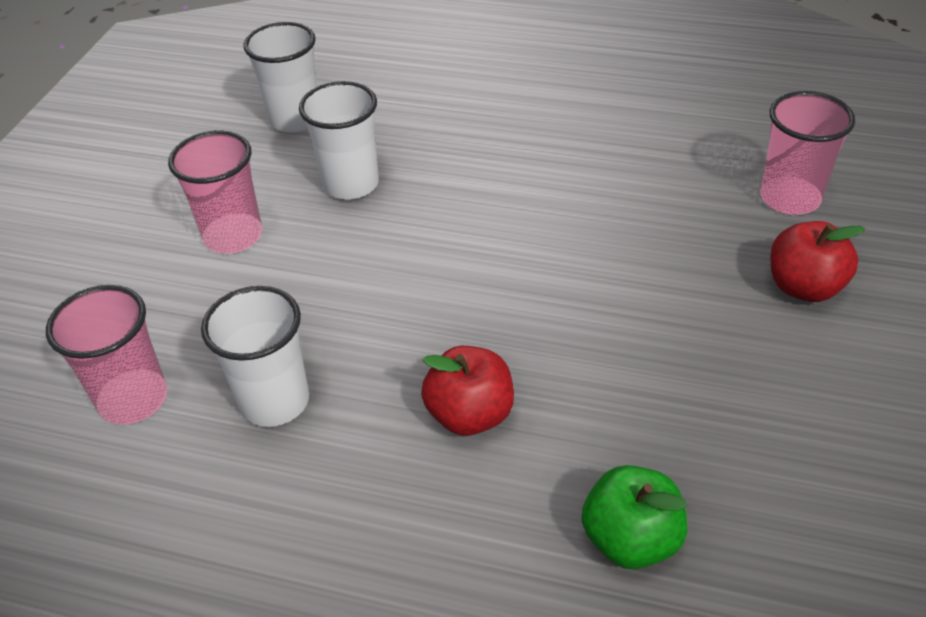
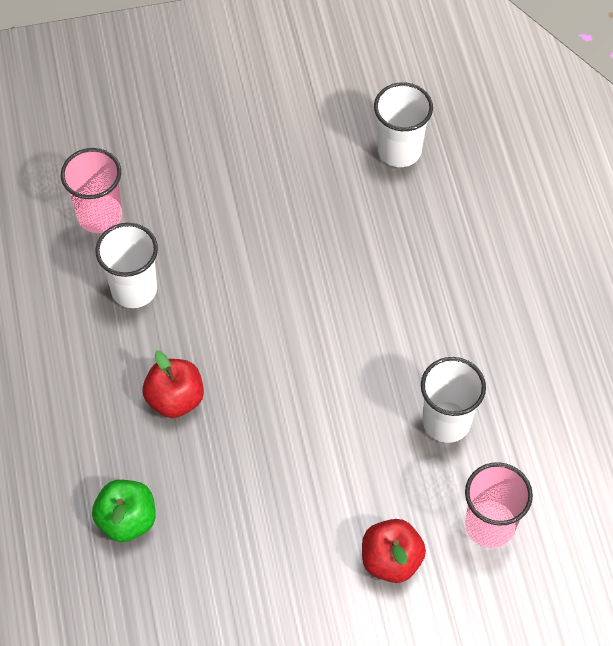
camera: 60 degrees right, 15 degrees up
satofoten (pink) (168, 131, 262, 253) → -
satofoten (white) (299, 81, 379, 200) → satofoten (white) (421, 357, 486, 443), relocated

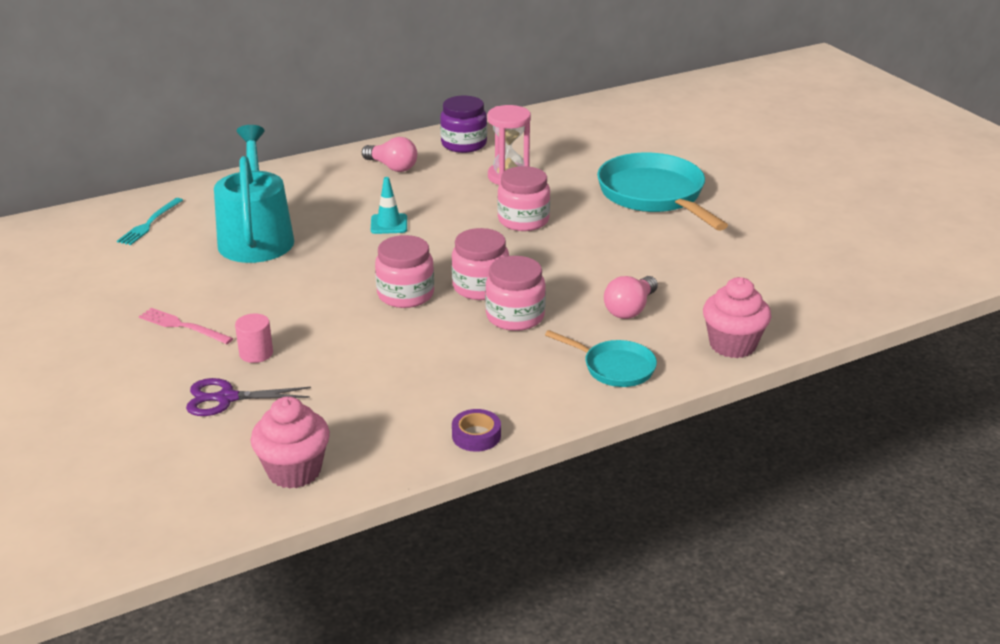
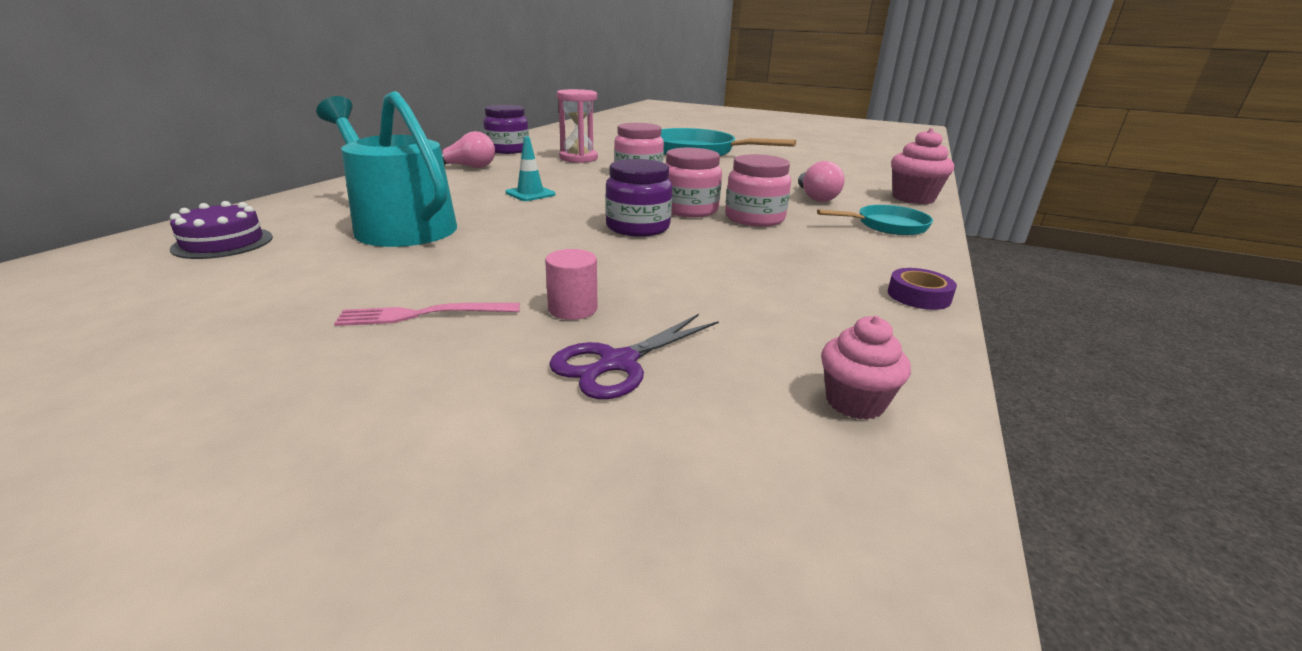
camera: 40 degrees left, 5 degrees down
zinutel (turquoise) (117, 198, 183, 245) → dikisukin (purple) (170, 201, 273, 259)
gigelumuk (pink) (250, 397, 330, 489) → gigelumuk (pink) (821, 316, 911, 420), x0.65
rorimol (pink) (375, 235, 434, 308) → rorimol (purple) (605, 159, 672, 237)

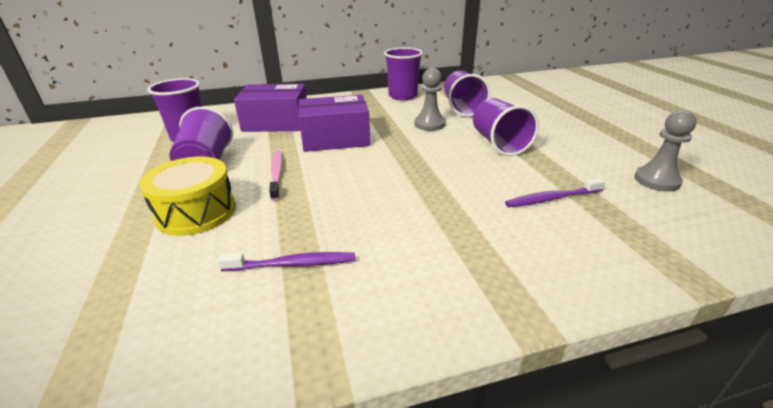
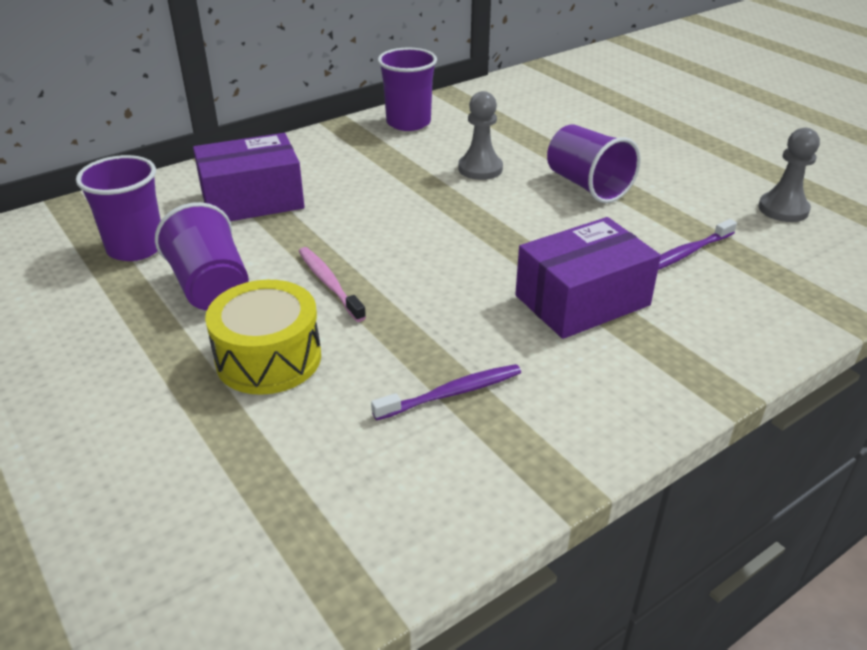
camera: 20 degrees left, 5 degrees up
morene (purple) (298, 95, 370, 152) → morene (purple) (515, 217, 661, 339), relocated
satofoten (purple) (444, 70, 491, 117) → -

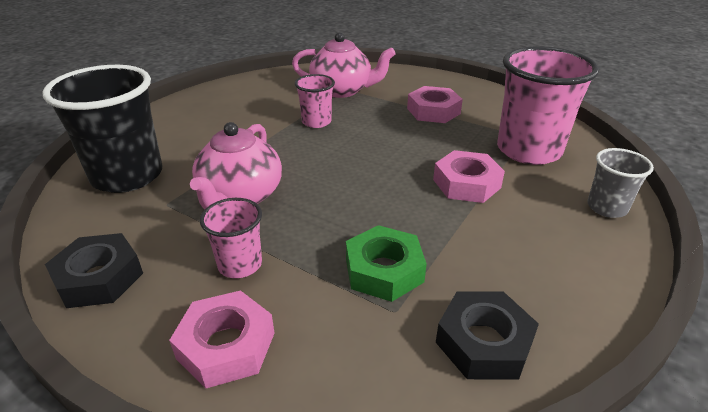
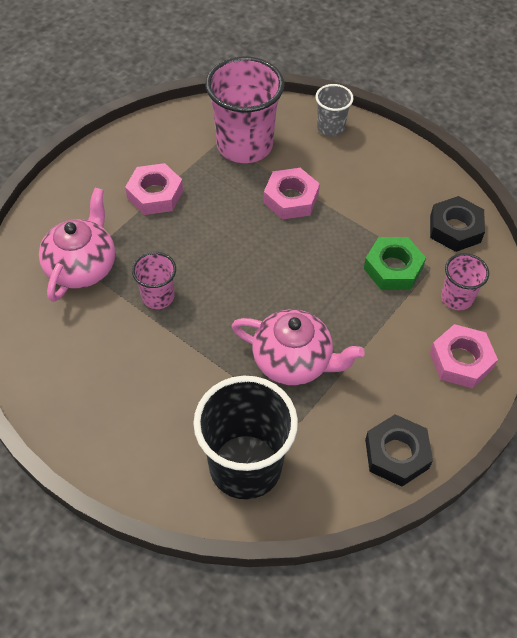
camera: 85 degrees left, 20 degrees up
satofoten (pink) (200, 198, 262, 278) → satofoten (pink) (441, 253, 489, 310), relocated

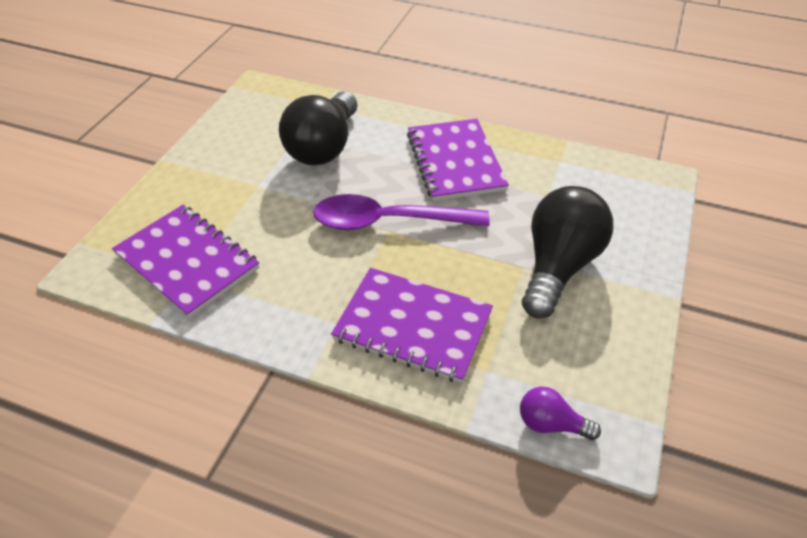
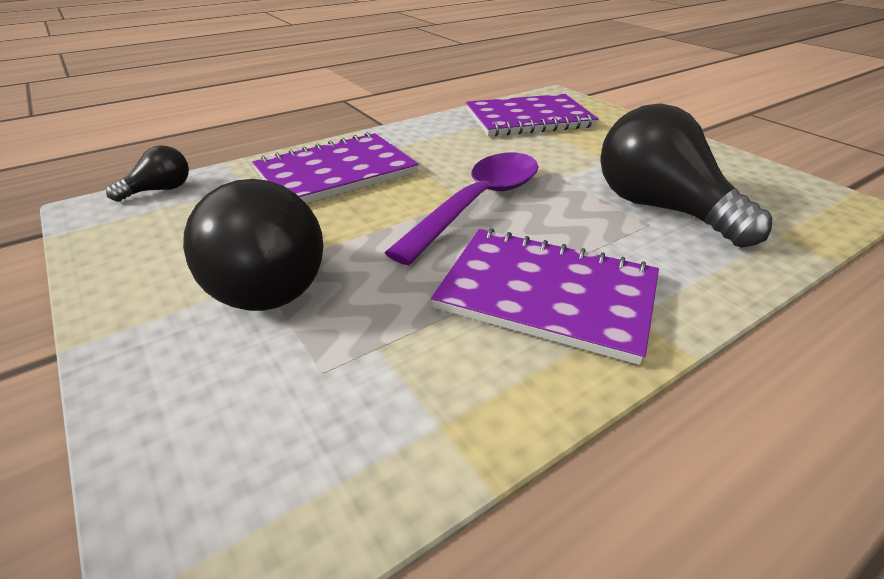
camera: 125 degrees right, 10 degrees down
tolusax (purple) (520, 386, 601, 440) → tolusax (black) (106, 145, 189, 202)

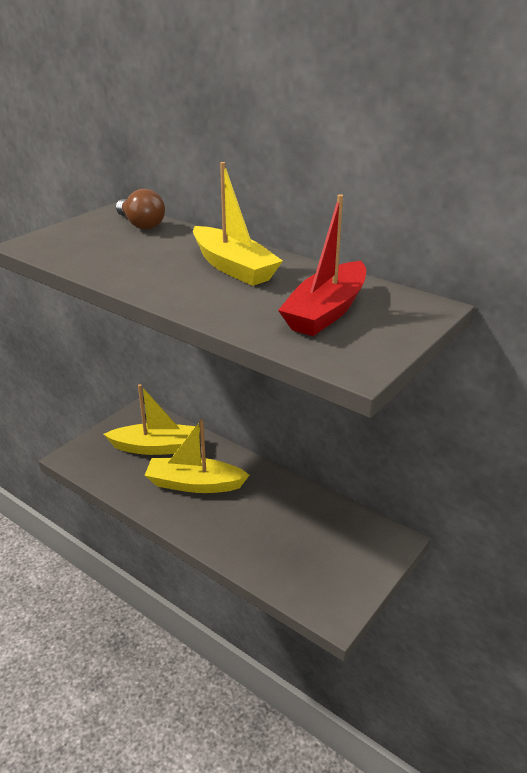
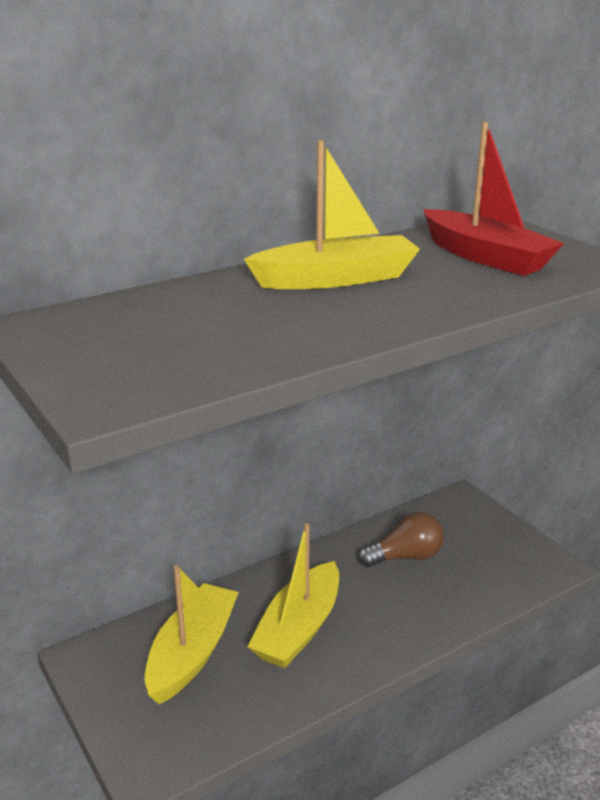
camera: 70 degrees left, 5 degrees down
tolusax (brown) (116, 189, 165, 229) → tolusax (brown) (358, 512, 444, 567), relocated

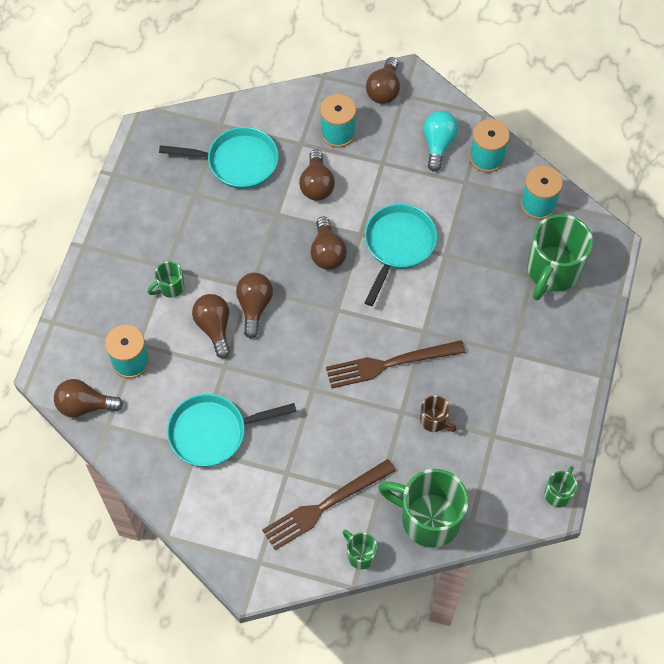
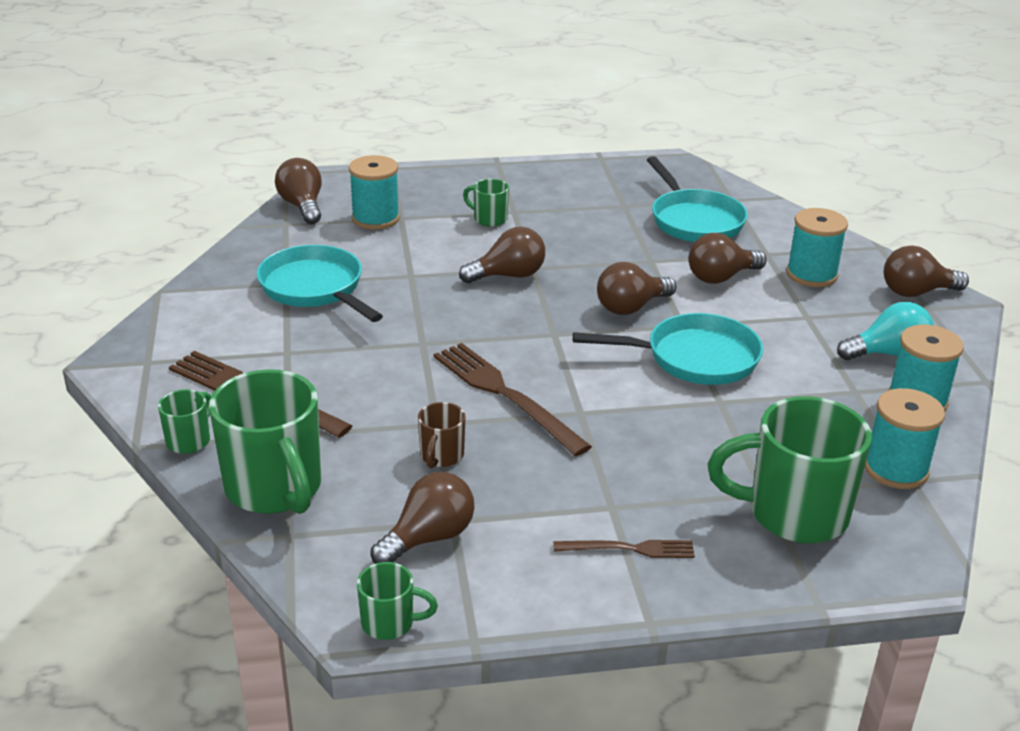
camera: 65 degrees right, 30 degrees down
tolusax (brown) (192, 294, 230, 359) → tolusax (brown) (371, 472, 474, 564), relocated
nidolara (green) (378, 469, 469, 548) → nidolara (green) (209, 369, 321, 514), 150 degrees clockwise
- → zinutel (brown) (553, 540, 695, 558)

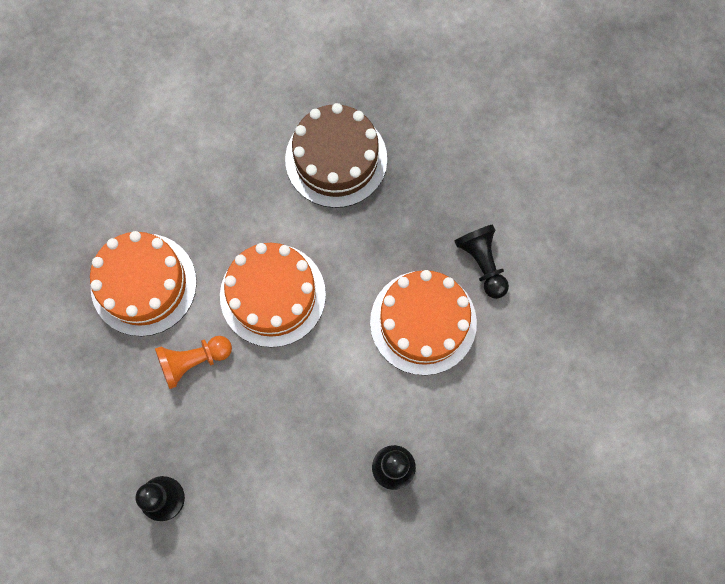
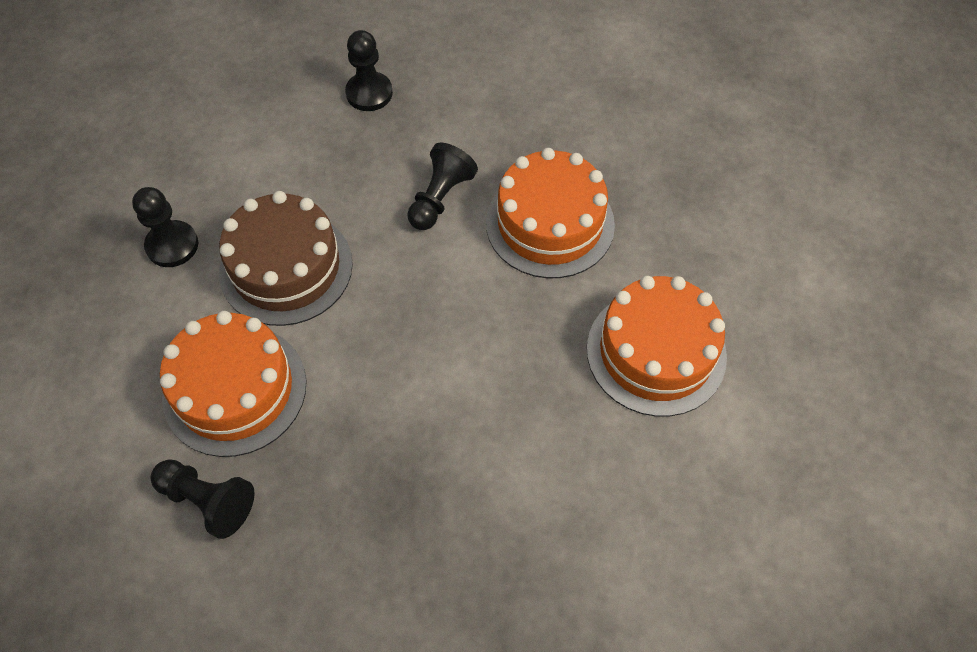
camera: 140 degrees right, 15 degrees down
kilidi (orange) (155, 336, 232, 389) → kilidi (black) (407, 142, 478, 230)
dikisukin (orange) (220, 243, 326, 347) → dikisukin (orange) (587, 276, 727, 417), relocated
dikisukin (brown) (285, 103, 387, 208) → dikisukin (brown) (219, 191, 353, 326), relocated

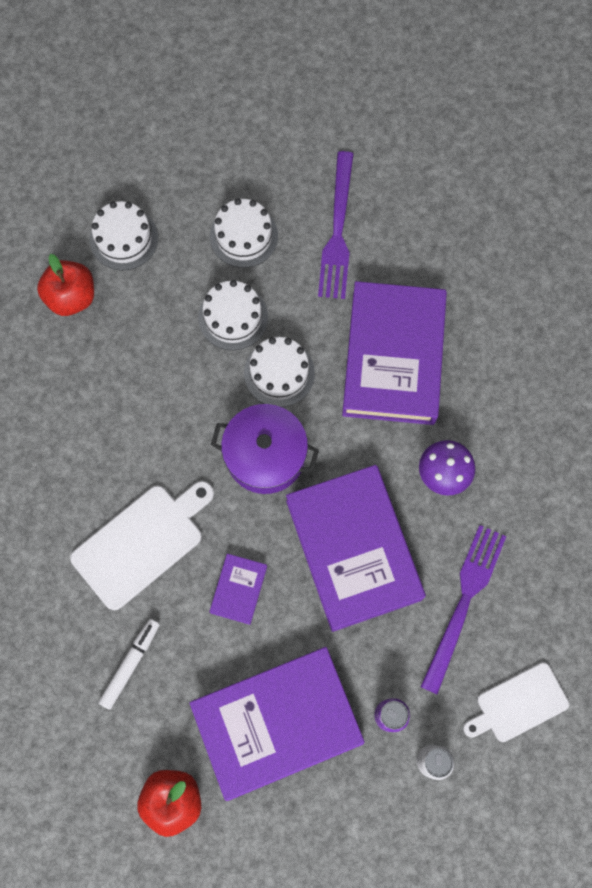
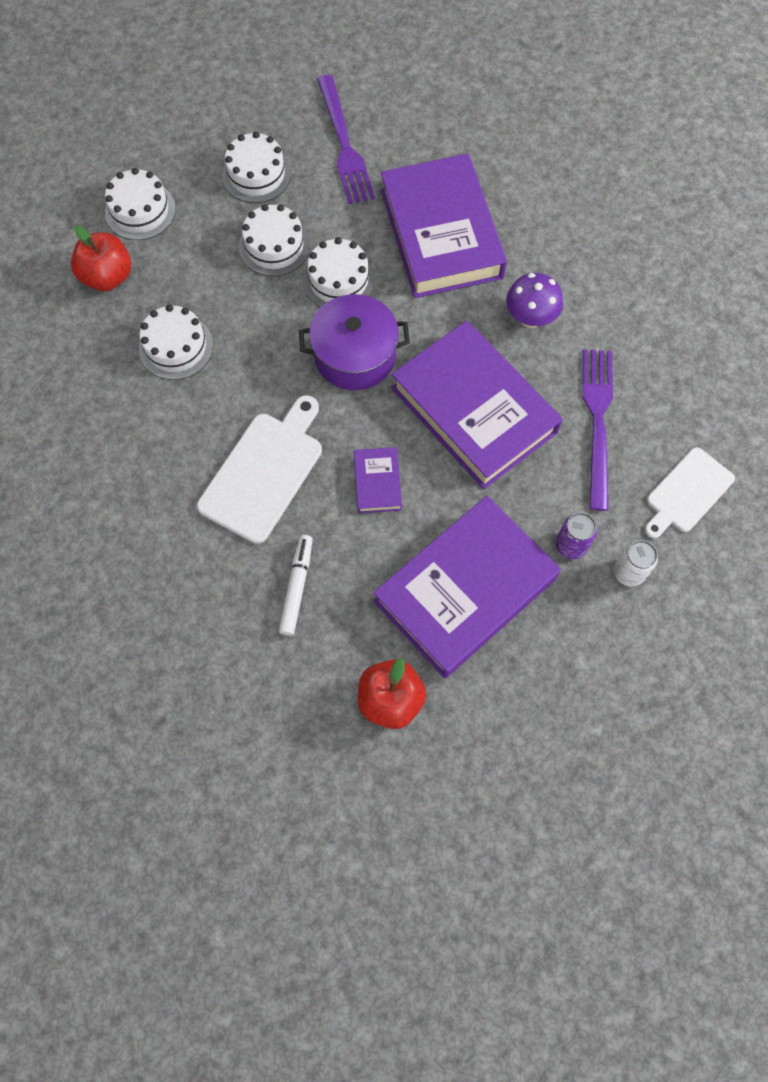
camera: 20 degrees left, 5 degrees down
- → dikisukin (white) (139, 305, 213, 380)

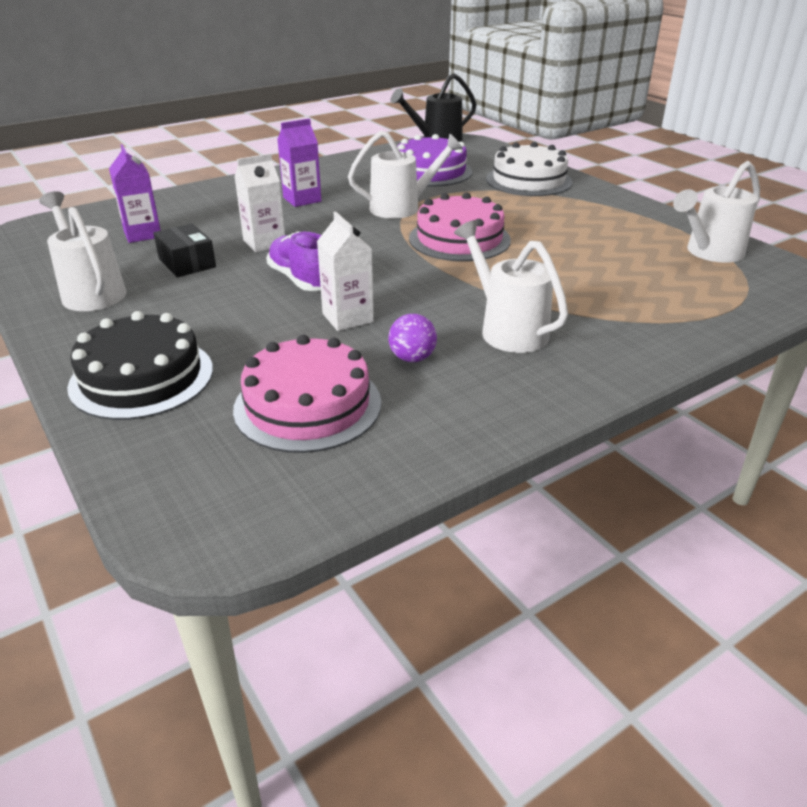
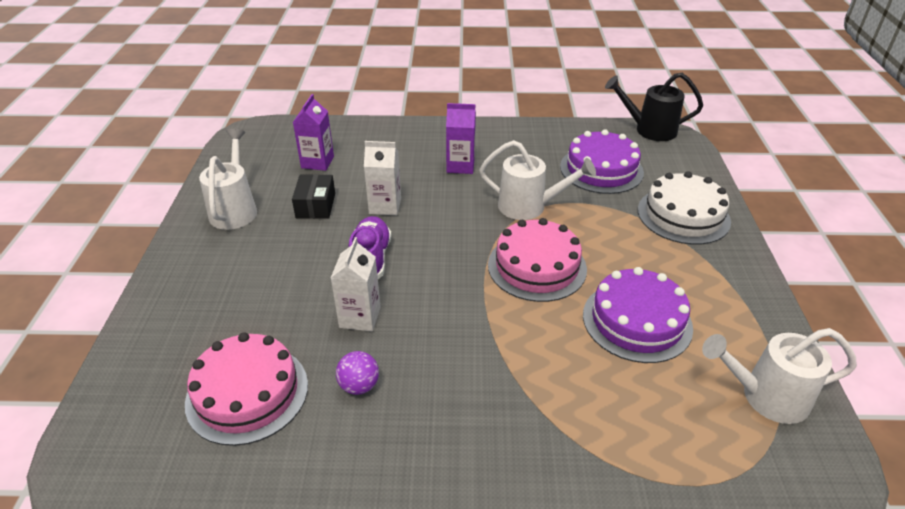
camera: 35 degrees right, 5 degrees up
dikisukin (black) (67, 311, 213, 420) → -
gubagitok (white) (454, 220, 568, 353) → -
- → dikisukin (purple) (583, 267, 693, 363)

